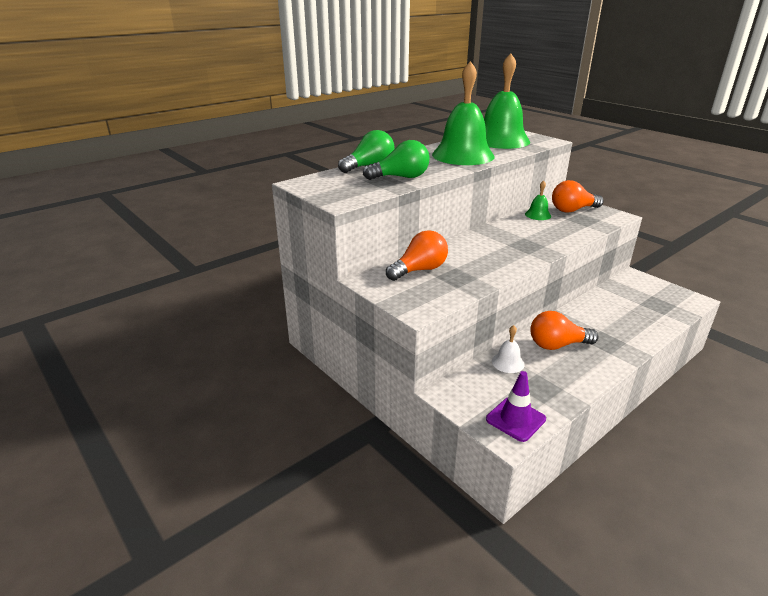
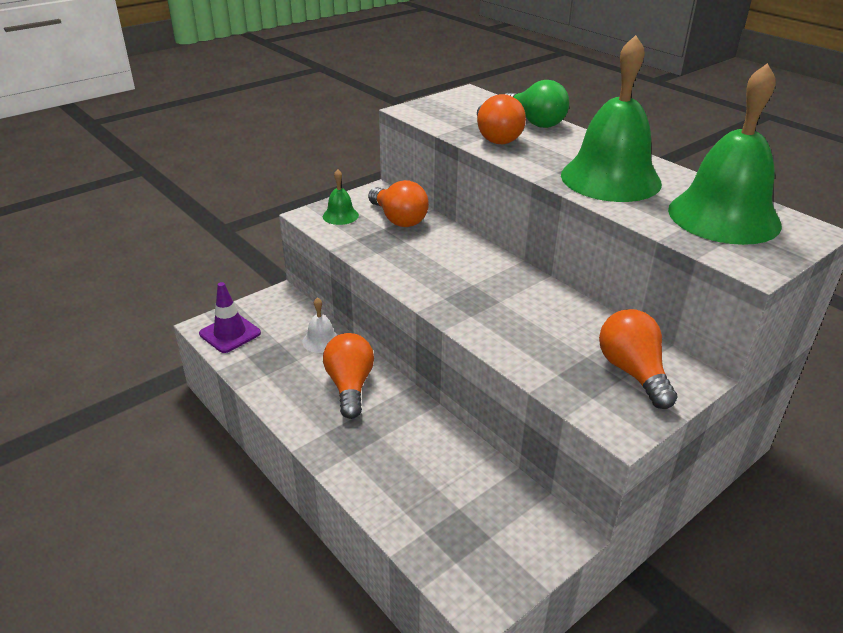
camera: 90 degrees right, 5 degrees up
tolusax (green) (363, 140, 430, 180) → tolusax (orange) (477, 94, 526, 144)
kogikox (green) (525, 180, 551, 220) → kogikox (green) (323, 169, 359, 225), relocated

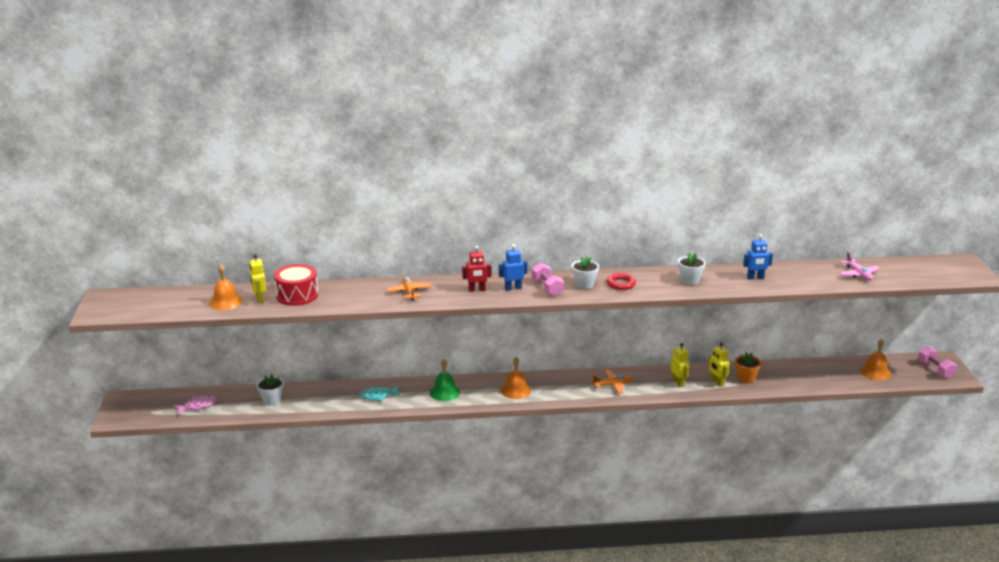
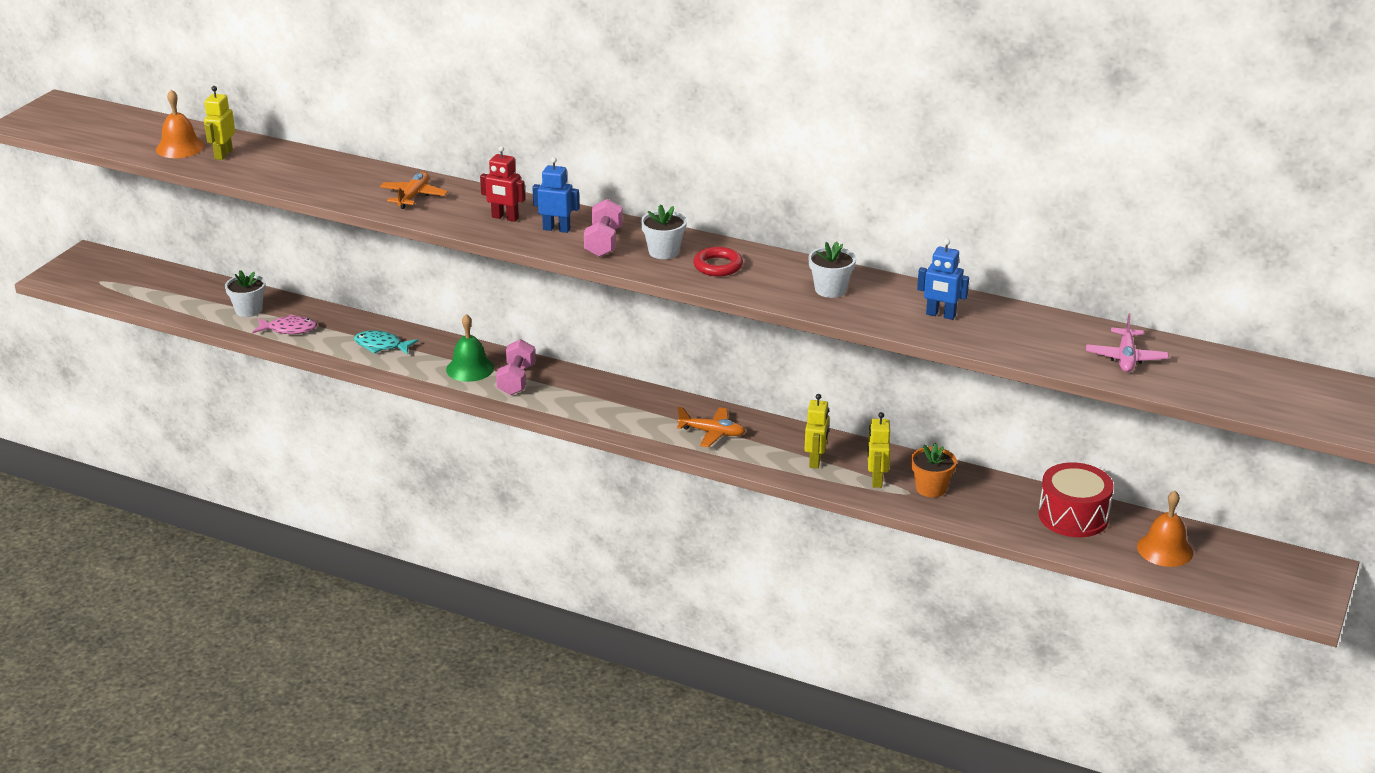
camera: 30 degrees right, 5 degrees up
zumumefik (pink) (173, 395, 217, 415) → zumumefik (pink) (253, 314, 317, 334), relocated
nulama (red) (274, 264, 318, 306) → nulama (red) (1038, 462, 1114, 537), relocated
kogikox (orange) (501, 357, 531, 399) → -
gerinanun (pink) (918, 346, 957, 379) → gerinanun (pink) (496, 339, 535, 395), relocated

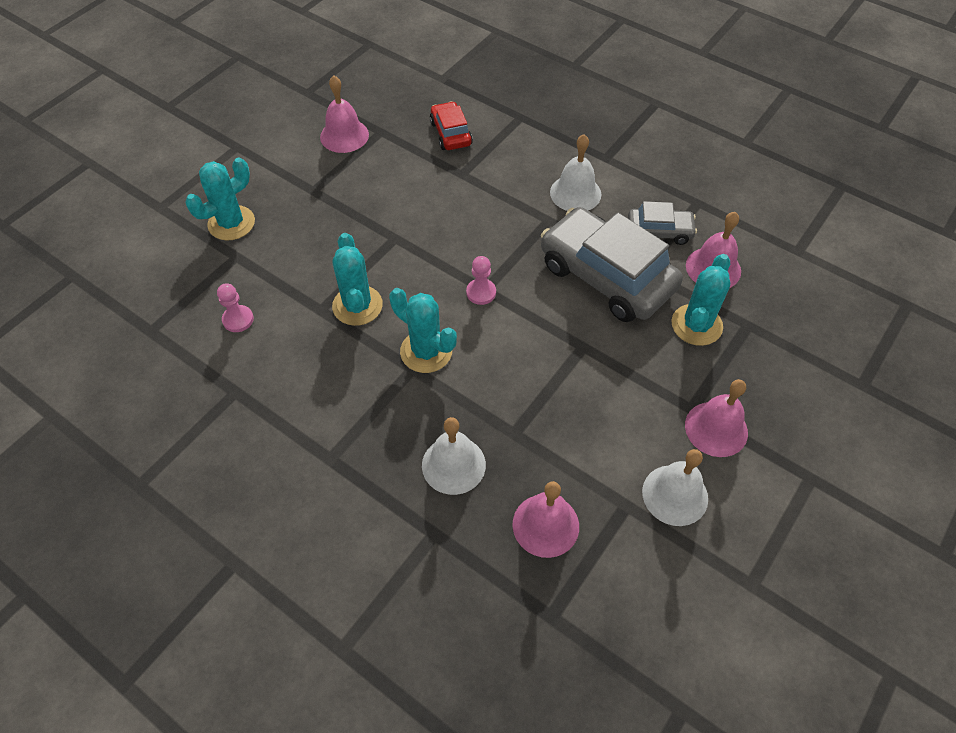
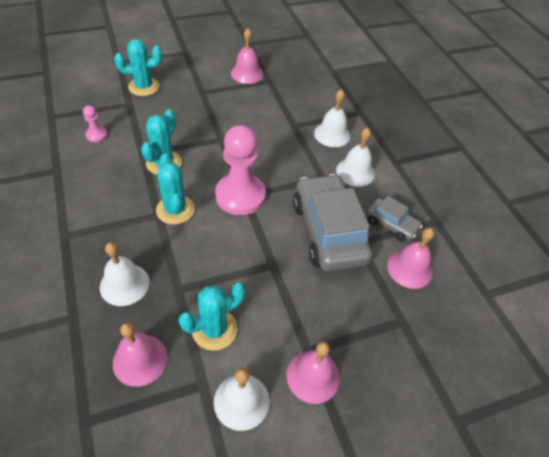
camera: 30 degrees right, 5 degrees down
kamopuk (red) (430, 101, 473, 150) → -
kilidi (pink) (466, 256, 496, 305) → kilidi (pink) (215, 125, 266, 215), x2.26
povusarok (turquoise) (671, 254, 730, 346) → povusarok (turquoise) (178, 283, 246, 351), relocated
- → kogikox (white) (314, 89, 350, 147)

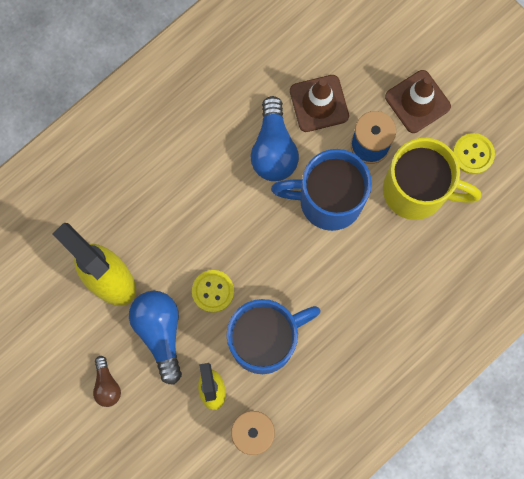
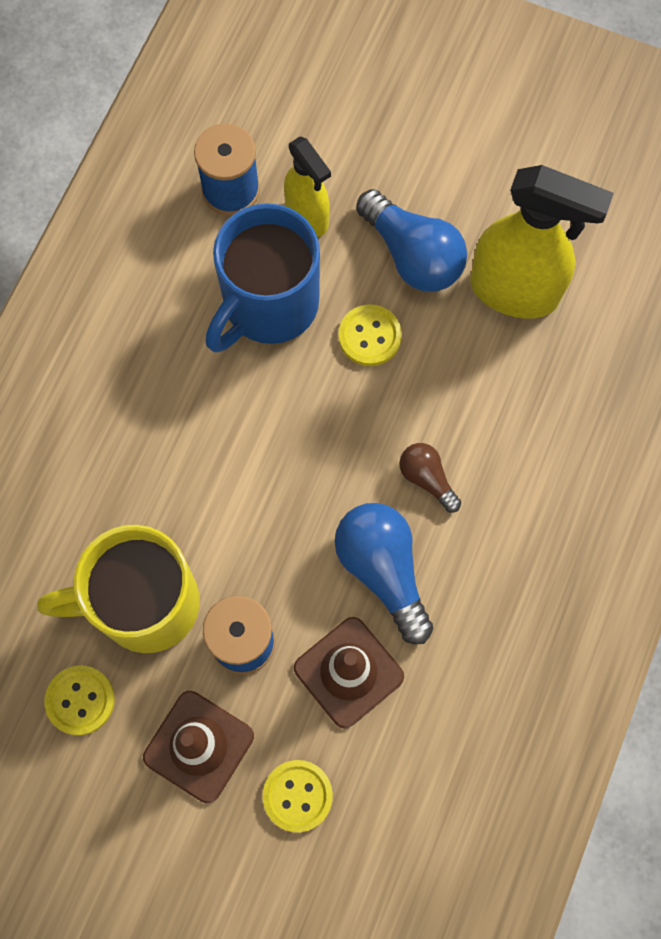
camera: 155 degrees right, 5 degrees down
tolusax (brown) (93, 356, 121, 407) → tolusax (brown) (399, 443, 461, 512), relocated
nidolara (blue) (271, 149, 372, 231) → -
- → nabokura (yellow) (263, 760, 333, 832)

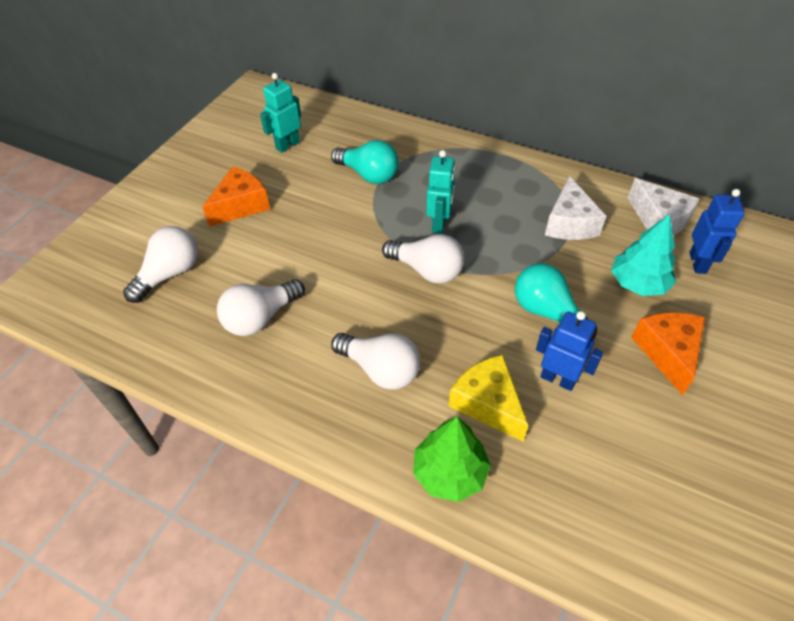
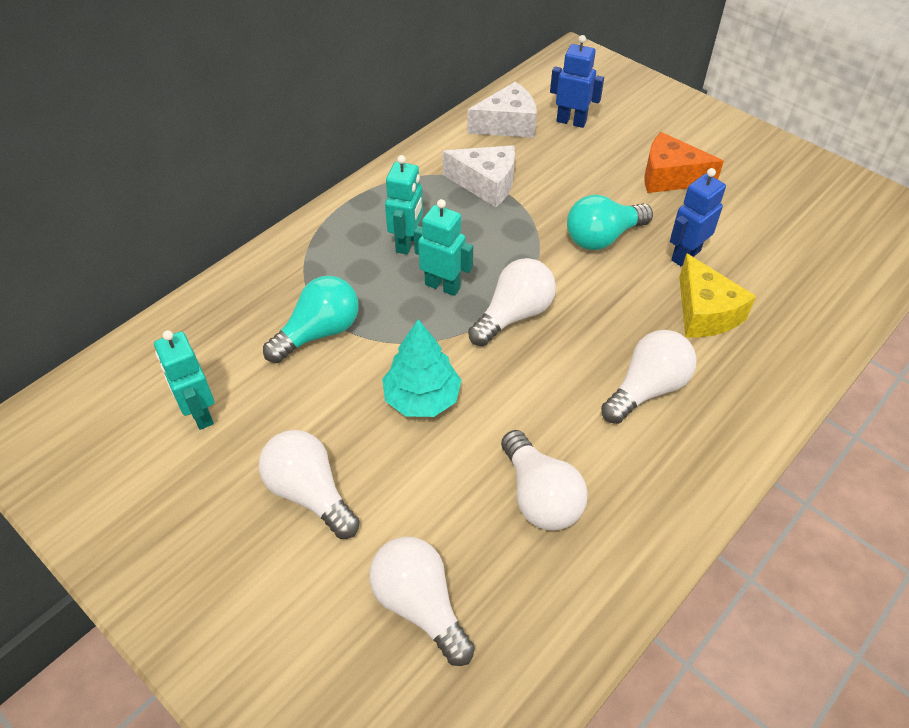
camera: 75 degrees left, 0 degrees up
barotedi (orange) (202, 167, 270, 227) → tolusax (white) (259, 430, 360, 539)
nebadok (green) (413, 417, 491, 502) → -
barotedi (yellow) (449, 355, 529, 441) → barotedi (yellow) (679, 254, 756, 337), 90 degrees counterclockwise
nebadok (turquoise) (611, 214, 676, 296) → nebadok (turquoise) (382, 320, 462, 417), relocated
- → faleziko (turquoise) (385, 155, 423, 254)

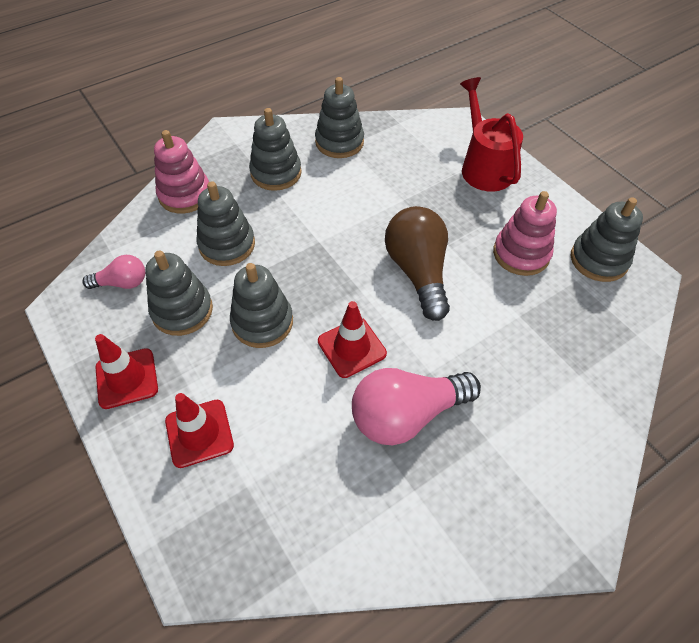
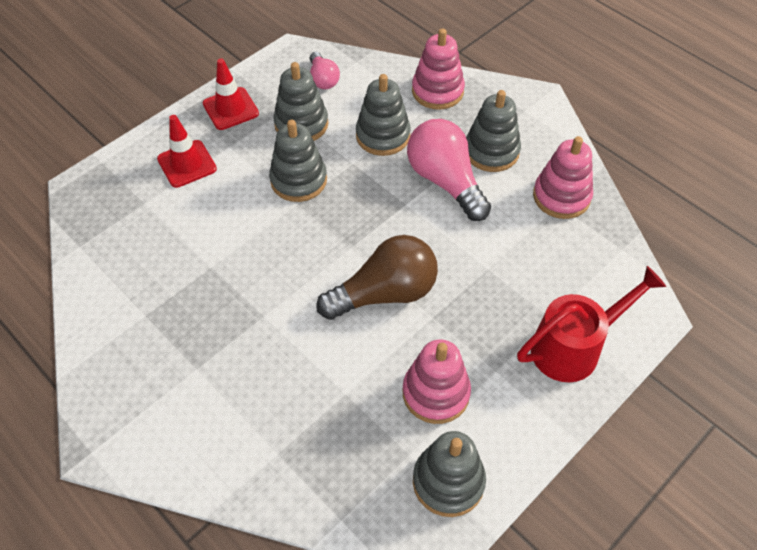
camera: 80 degrees right, 0 degrees up
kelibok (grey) (315, 77, 364, 158) → kelibok (pink) (533, 136, 593, 219)
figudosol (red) (318, 301, 387, 378) → -
tolusax (pink) (352, 368, 481, 445) → tolusax (pink) (407, 119, 491, 221), relocated

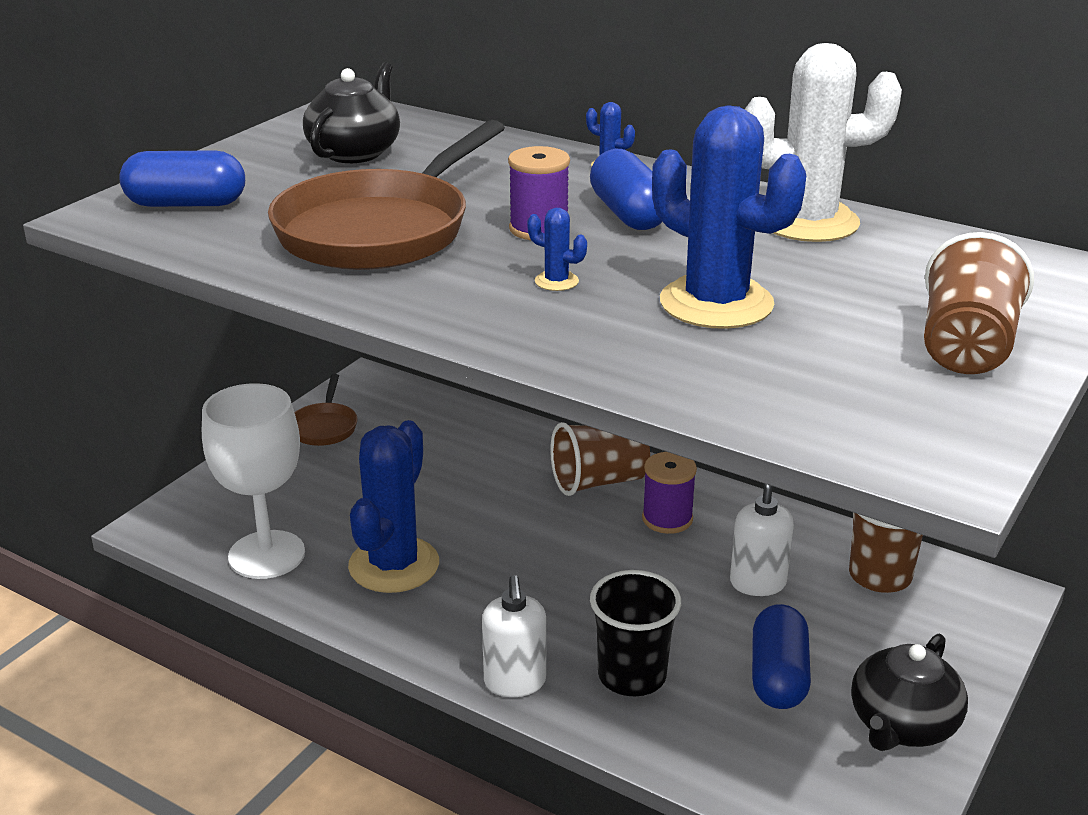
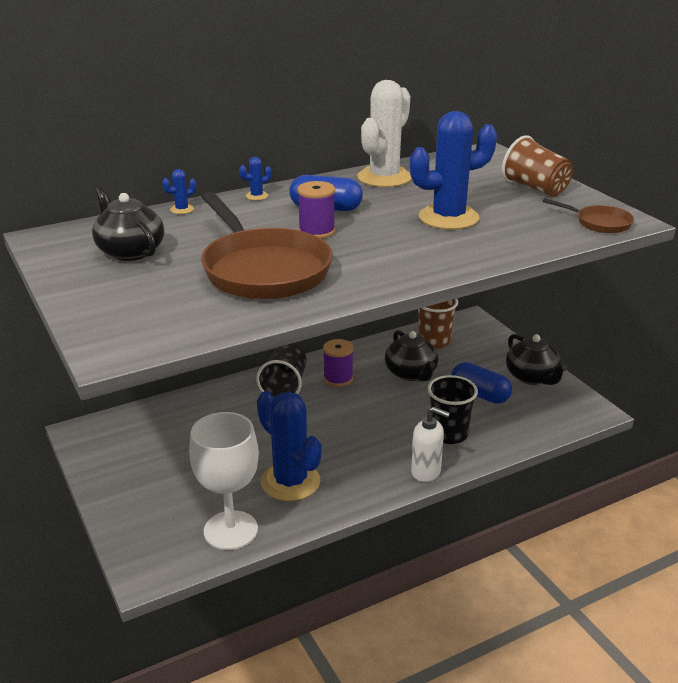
camera: 60 degrees left, 0 degrees up
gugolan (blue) (119, 150, 245, 207) → -
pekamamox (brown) (294, 374, 357, 446) → pekamamox (brown) (543, 198, 634, 233), relocated
povusarok (blue) (527, 208, 587, 291) → povusarok (blue) (162, 169, 196, 214), relocated
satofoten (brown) (550, 422, 650, 496) → satofoten (black) (256, 344, 307, 398)
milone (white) (730, 484, 794, 596) → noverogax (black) (385, 330, 438, 382)

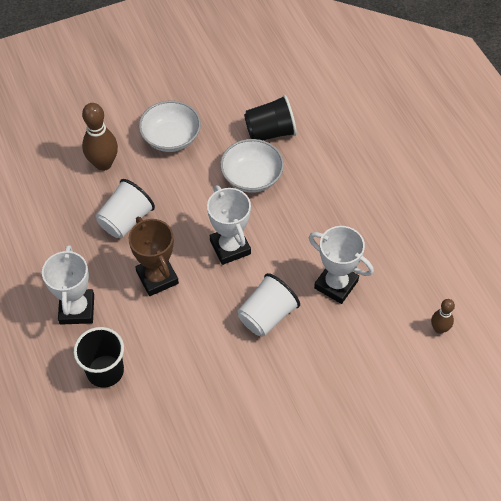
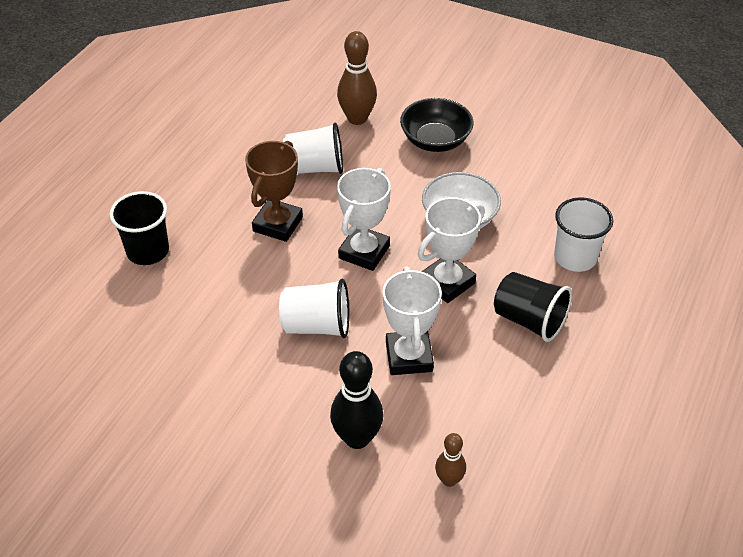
camera: 50 degrees right, 10 degrees down
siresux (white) (42, 245, 94, 325) → siresux (white) (418, 197, 485, 303), relocated
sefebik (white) (139, 101, 201, 152) → sefebik (black) (400, 98, 474, 152)
satofoten (black) (244, 95, 297, 140) → satofoten (black) (494, 272, 572, 342), relocated
- → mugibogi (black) (330, 351, 383, 449)
- → satofoten (white) (554, 197, 613, 272)

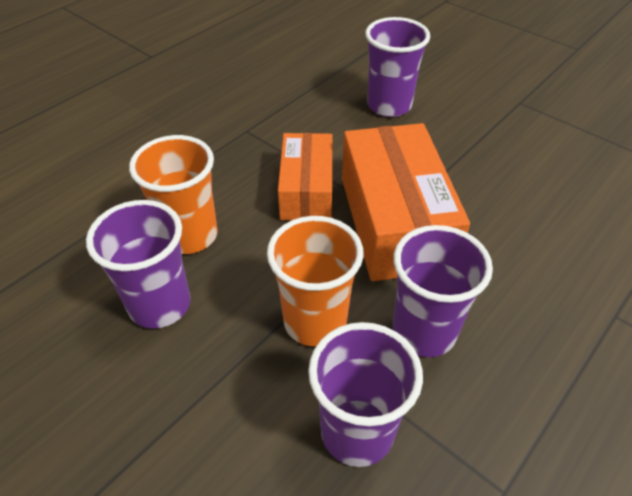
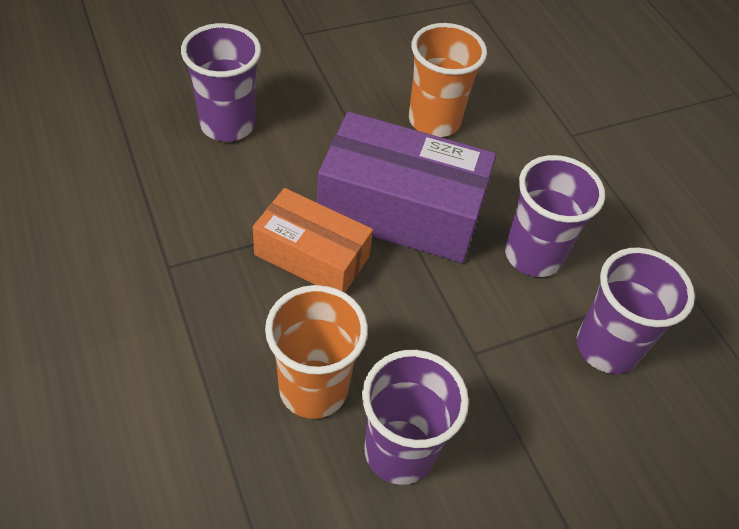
camera: 70 degrees left, 5 degrees up
satofoten (orange) (267, 216, 364, 346) → satofoten (orange) (409, 23, 487, 137), relocated
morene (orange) (342, 123, 470, 281) → morene (purple) (317, 112, 496, 263)

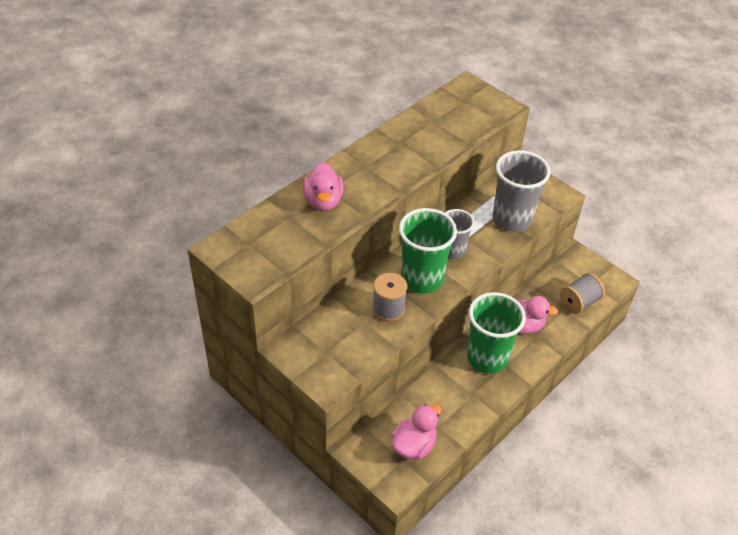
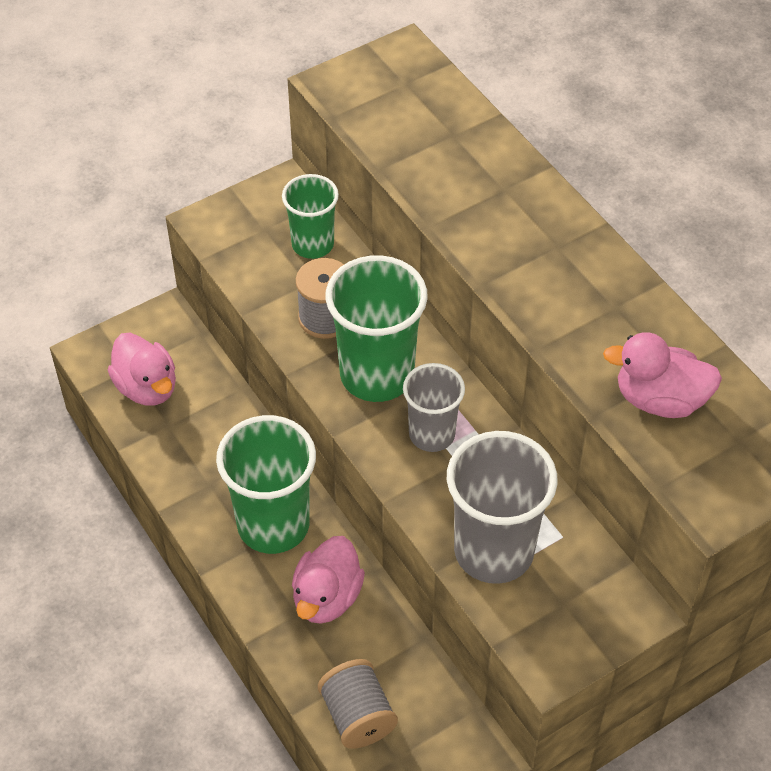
camera: 105 degrees right, 5 degrees up
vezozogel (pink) (303, 162, 344, 211) → vezozogel (pink) (603, 332, 722, 418), relocated
- → satofoten (green) (282, 174, 339, 259)

